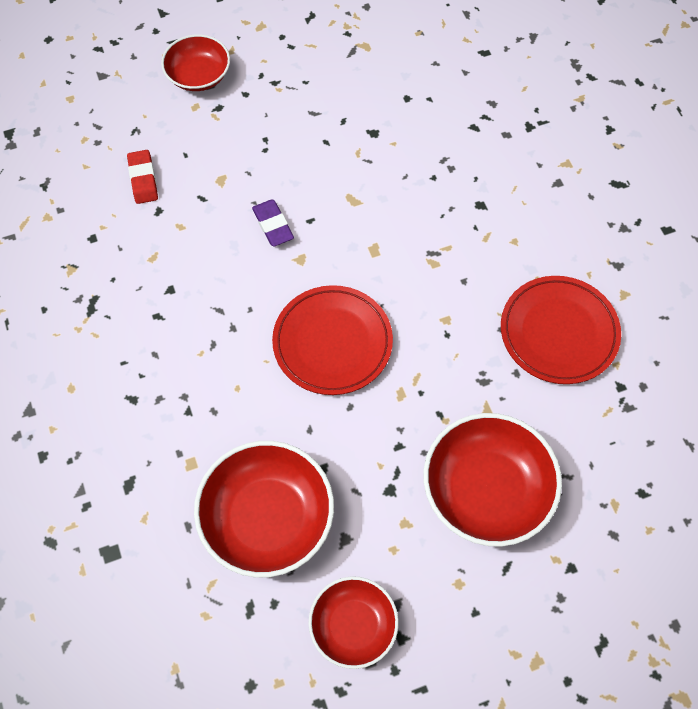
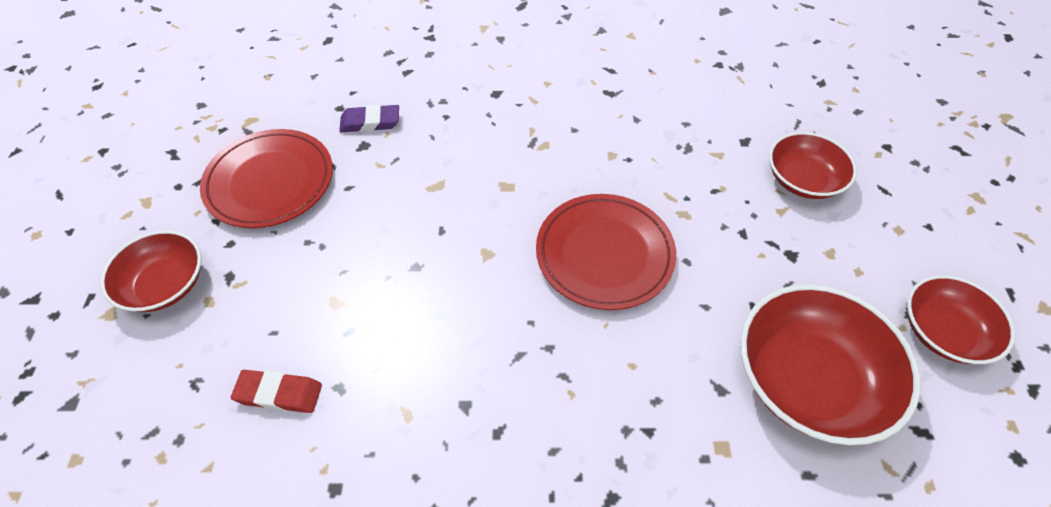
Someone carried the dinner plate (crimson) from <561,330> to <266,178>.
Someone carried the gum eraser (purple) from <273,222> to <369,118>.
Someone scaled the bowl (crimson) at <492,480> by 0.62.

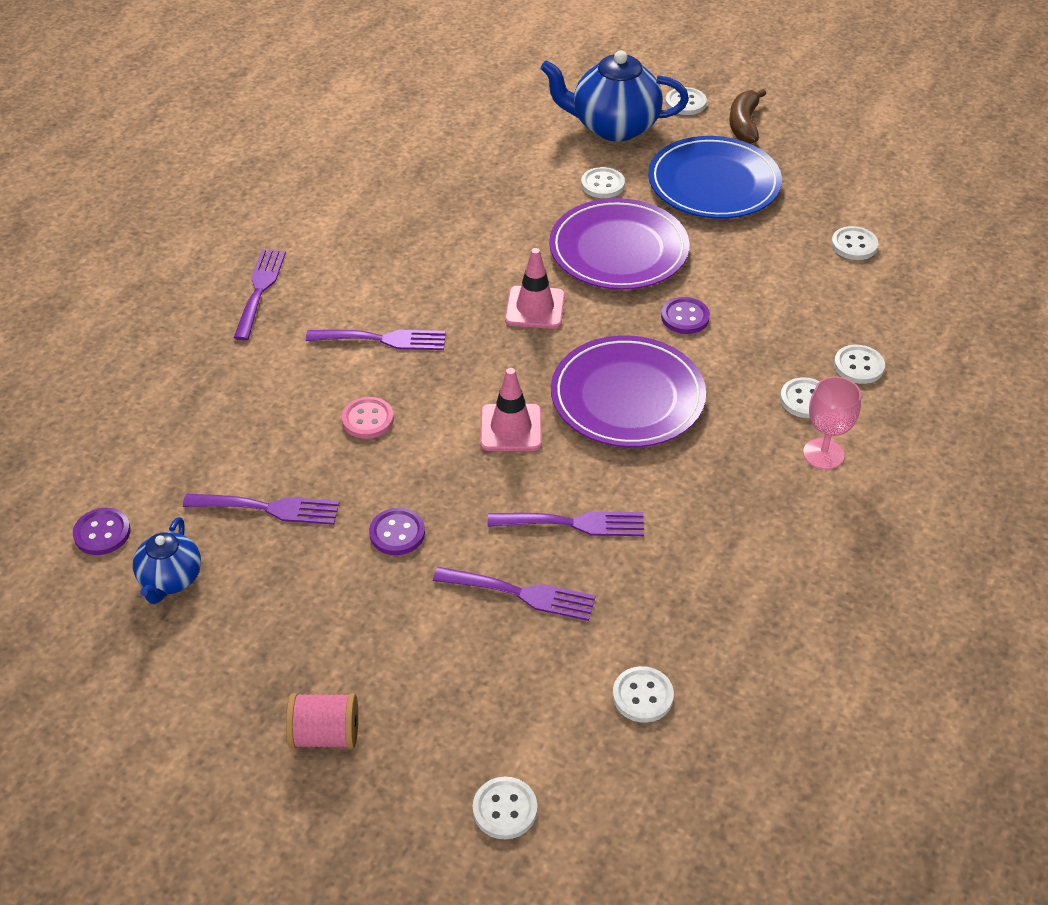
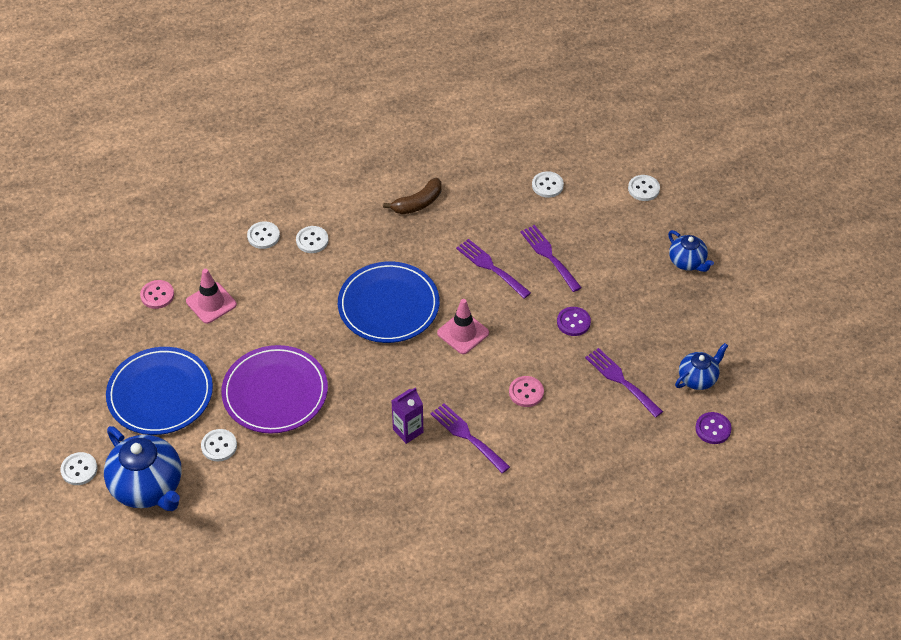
Someone repainted the shirt button (pure white) at <854,243>, which became the shirt button (rosy) at <157,294>.
Someone carried the safety cone (rosy) from <535,288> to <211,296>.
Someone repainted the dinner plate (purple) at <628,391>, which became the dinner plate (royal blue) at <389,302>.
Someone carried the banana (dark brown) from <747,116> to <412,196>.
Someone put down the juice carton (purple) at <407,415>.
Someone swapped the bobbin (rosy) at <322,721> for the china teapot (royal blue) at <691,251>.
Someone took away the fork (purple) at <260,294>.
Someone took away the shirt button (purple) at <685,315>.
Someone took away the wine glass (rosy) at <832,422>.

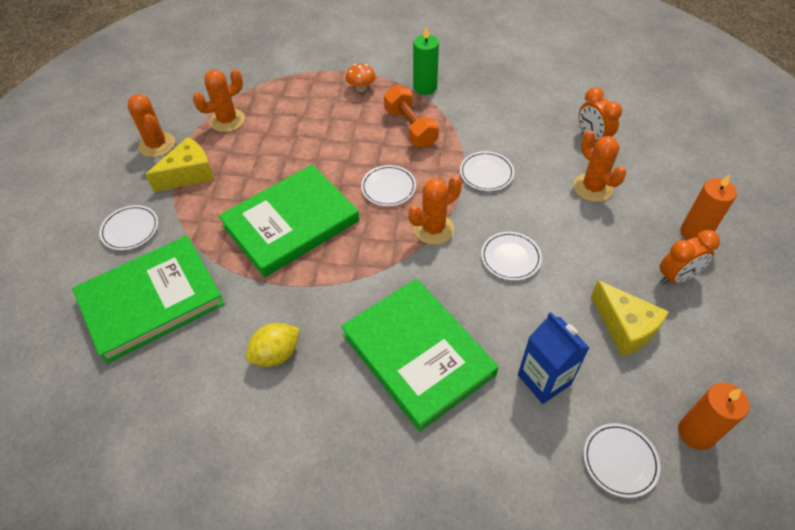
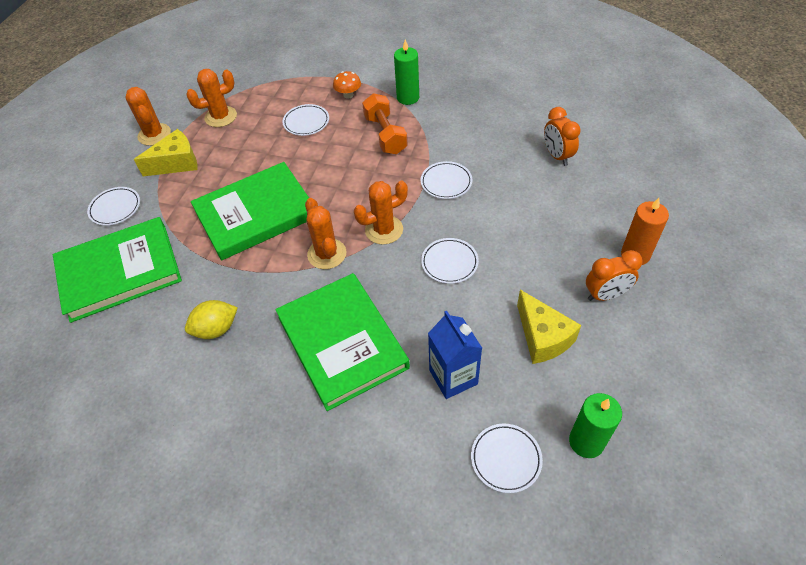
Someone carried the dinner plate (pure white) from <388,185> to <305,120>.
Someone carried the cactus (orange) from <600,166> to <325,233>.
Someone repainted the wax candle (orange) at <713,416>, which became the wax candle (emerald) at <595,425>.

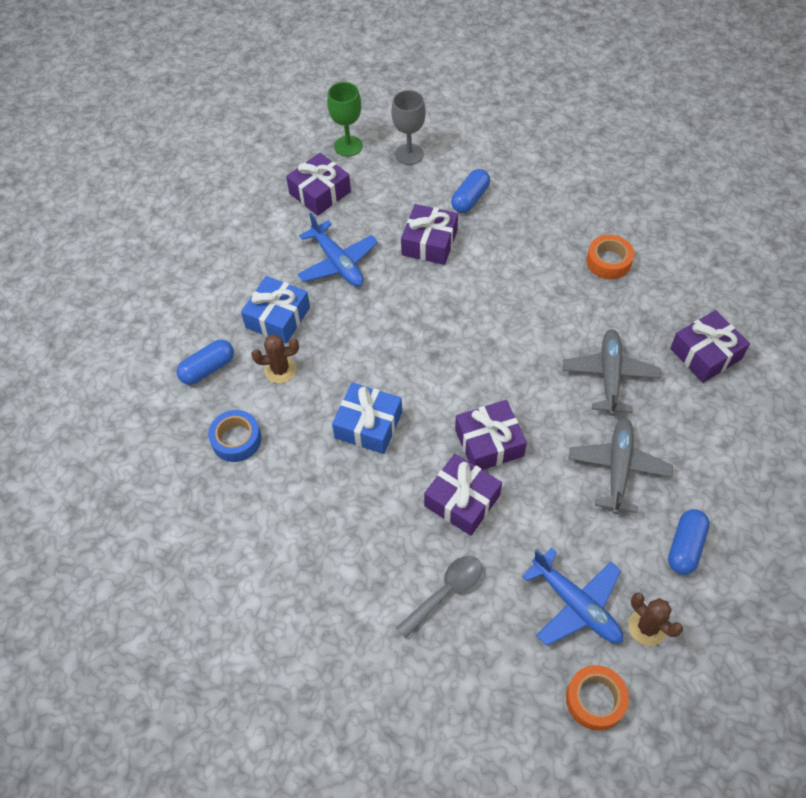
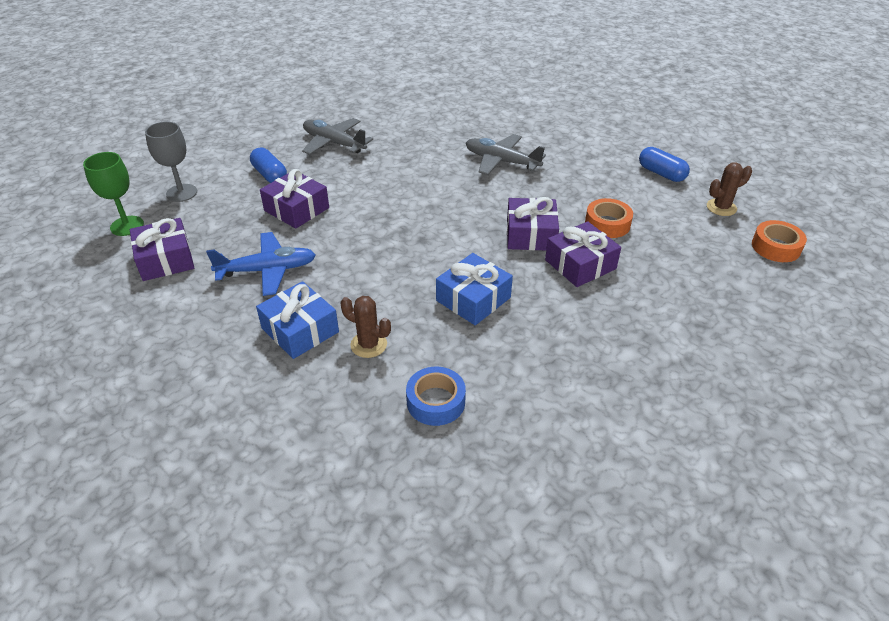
Someone carried the toy plane (gray) from <621,466> to <337,136>.
Someone rotated the cactus (dark brown) at <275,358> by 75 degrees counterclockwise.
Someone carried the tape (orange) from <610,257> to <609,218>.
Someone took away the pill shape (royal blue) at <205,362>.
Someone took away the spoon (gray) at <439,597>.
Someone took away the toy plane (royal blue) at <572,597>.
Someone took away the present (purple) at <710,346>.

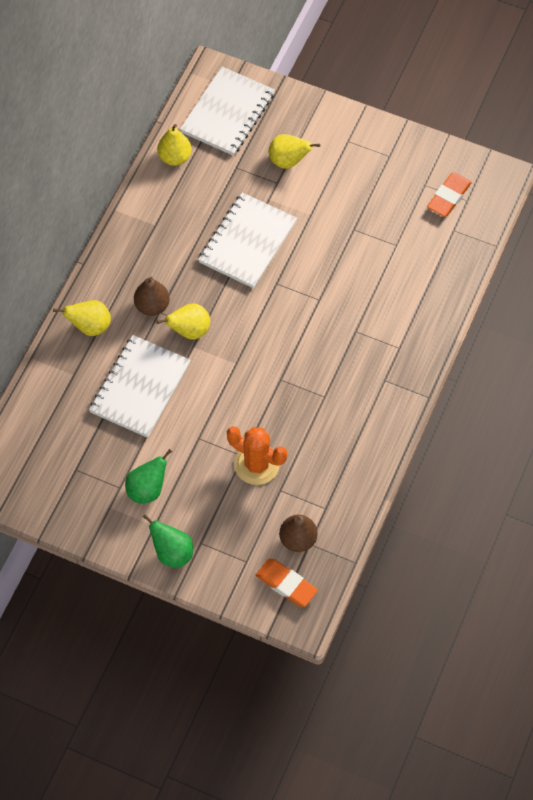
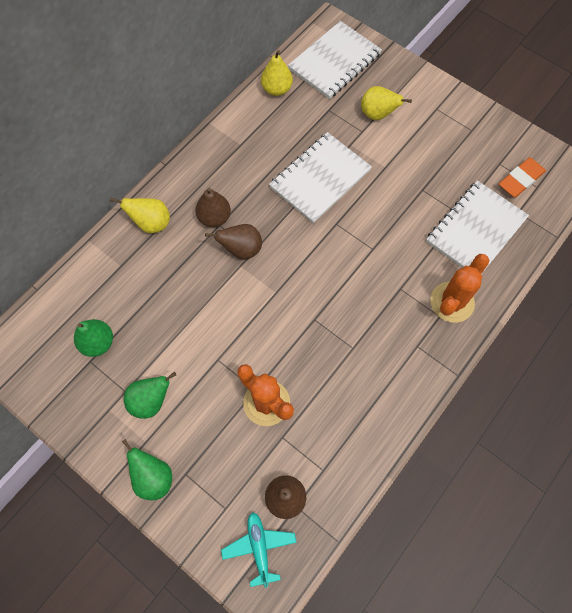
Someone put down the pear fruit (emerald) at <93,338>.
Someone repainted the pear fruit (yellow) at <183,321>, which became the pear fruit (dark brown) at <233,242>.
Someone swapped the gum eraser (orange) at <287,583> for the toy plane (aqua) at <259,550>.
Someone carried the notepad (pure white) from <140,386> to <477,227>.
Someone put down the cactus (orange) at <459,288>.

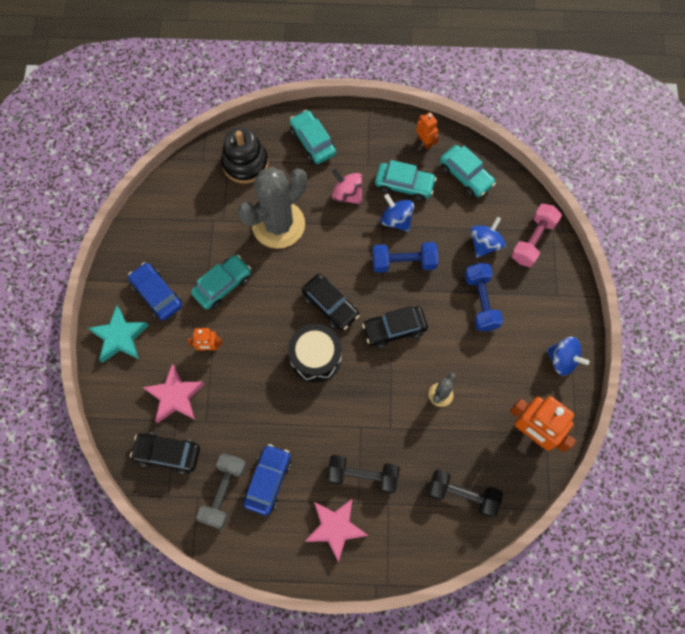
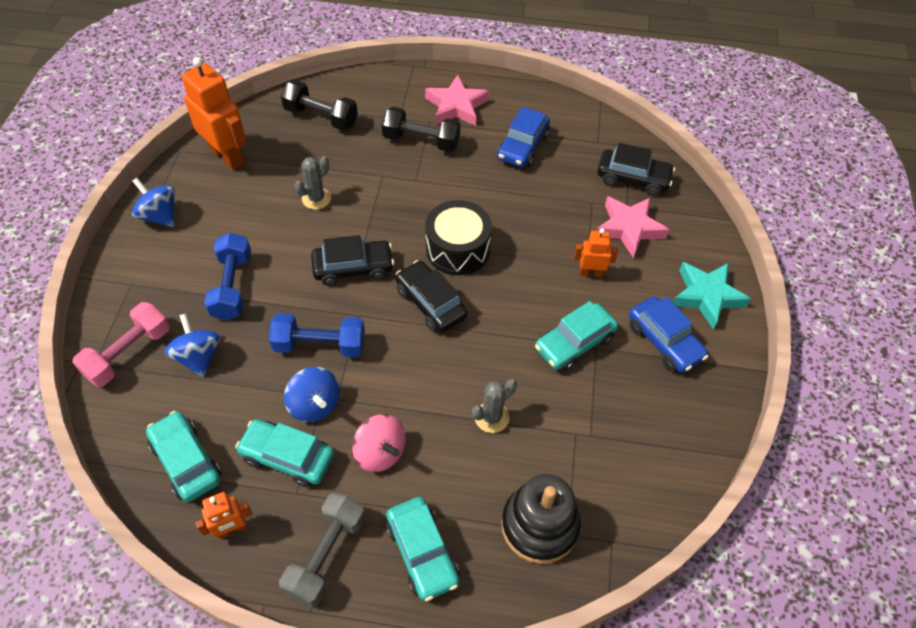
Someone rotated the toy top (royal blue) at <488,237> by 120 degrees clockwise.
Someone rotated the robot figure (orange) at <427,130> by 90 degrees counterclockwise.
Someone carried the hand weight (gray) from <221,491> to <322,549>.
Someone scaled the cactus (gray) at <272,208> by 0.43.

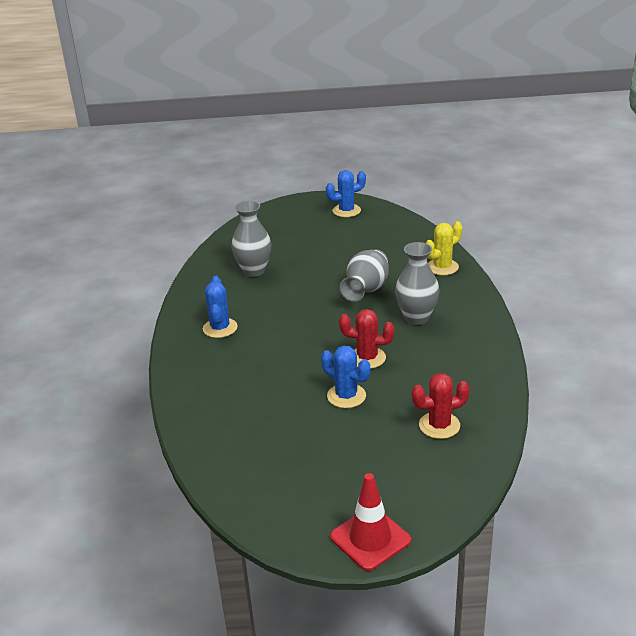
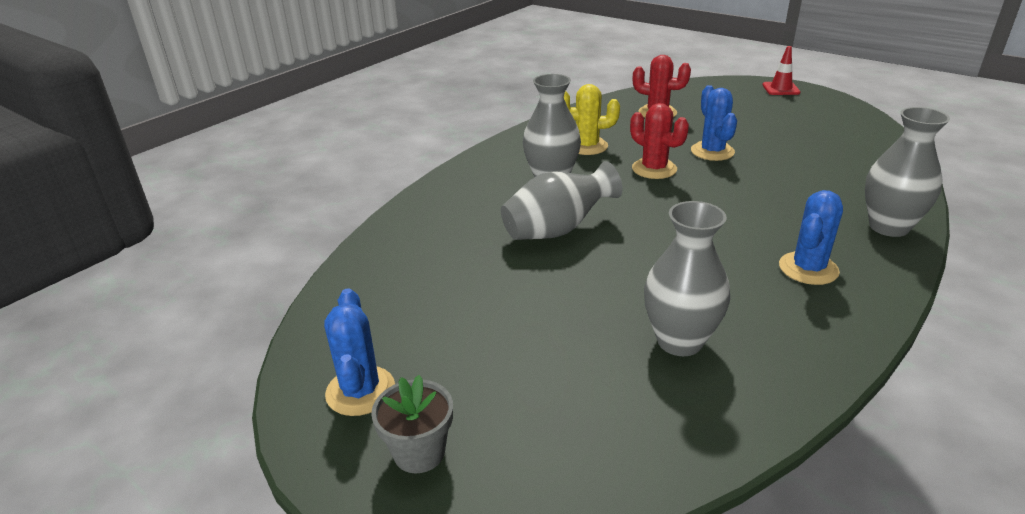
Someone rotated the cactus (royal blue) at <346,193> by 60 degrees clockwise.
Someone put down the plant pot (gray) at <412,424>.
Someone carried the cactus (yellow) from <444,248> to <592,119>.
Someone scaled the safety cone (crimson) at <370,522> by 0.66.
Someone put down the vase (gray) at <907,172>.

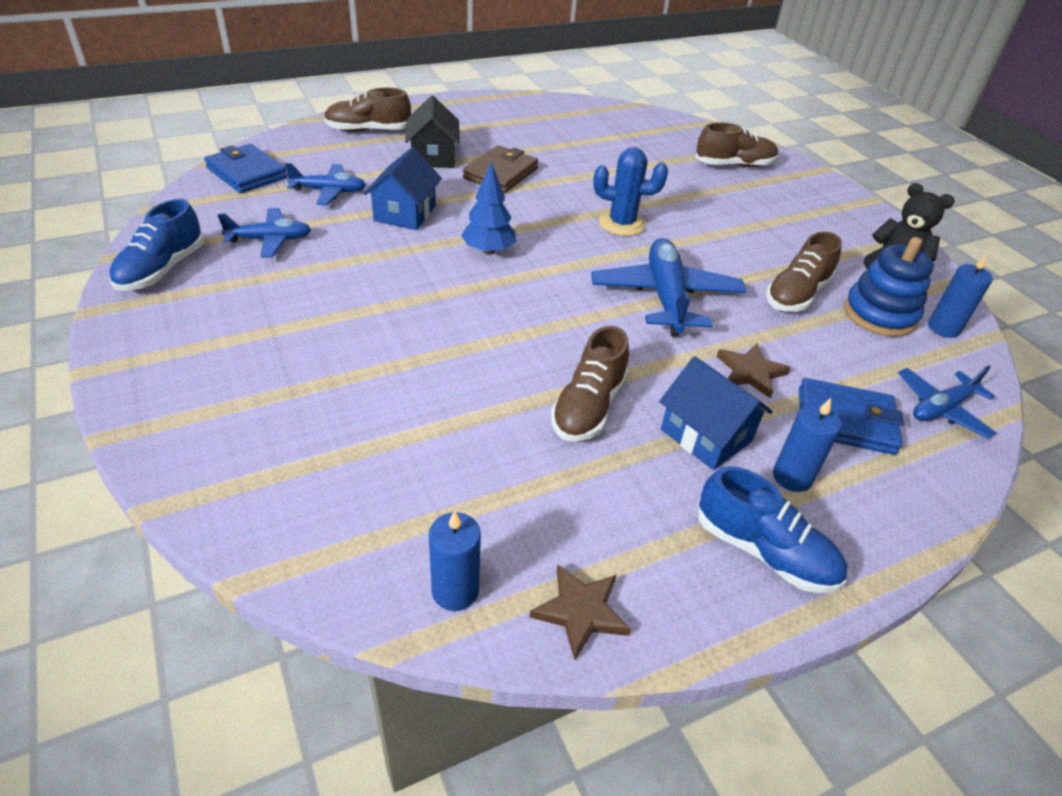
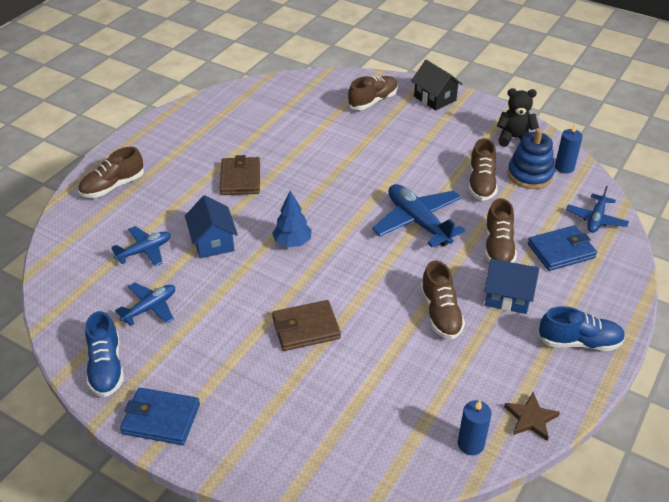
Someone carried the card wallet (royal blue) from <245,168> to <160,416>.
Someone put down the card wallet (dark brown) at <306,325>.
Someone carried the house (black) from <432,132> to <436,85>.
Someone swapped the five-pointed star (dark brown) at <754,370> for the shoe (dark brown) at <501,230>.
Someone took away the cactus (royal blue) at <630,191>.
Someone took away the wax candle (royal blue) at <807,445>.

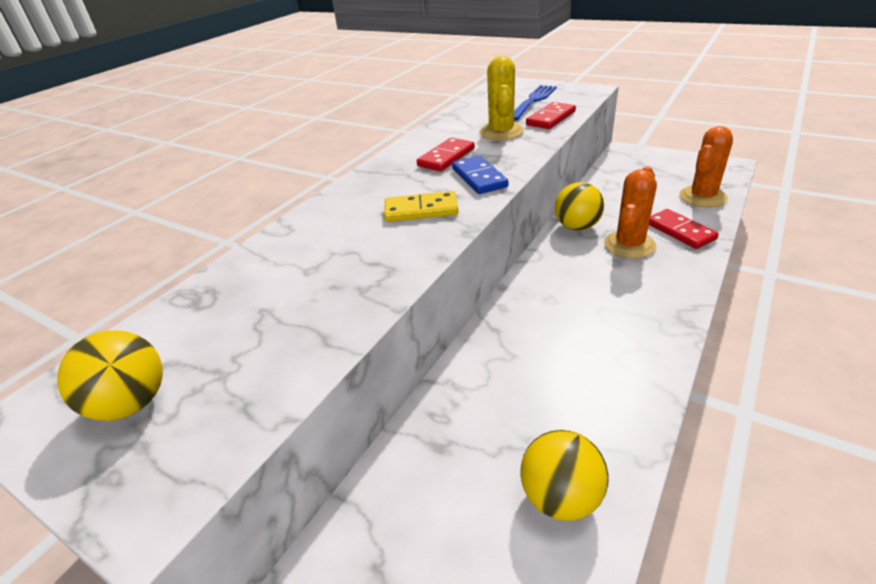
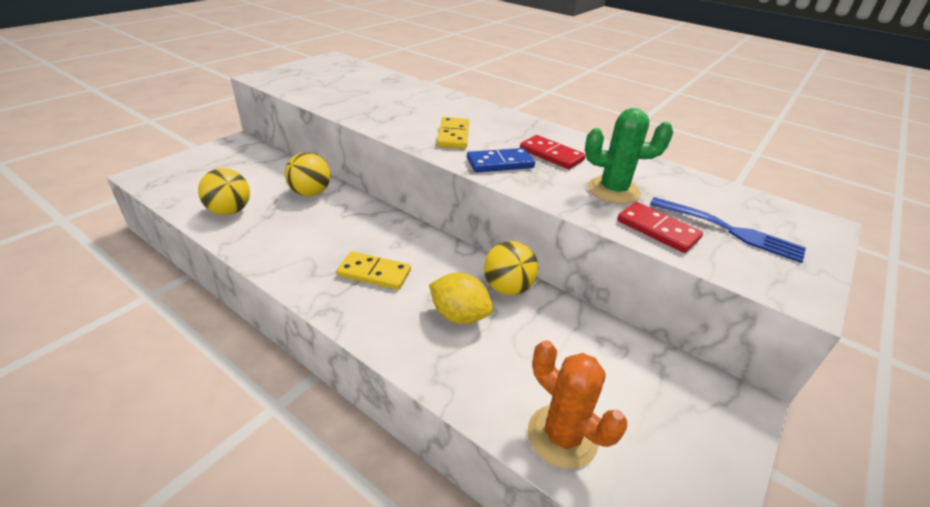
Someone carried the ball (yellow) from <110,375> to <307,174>.
Someone put down the domino (yellow) at <374,270>.
Someone swapped the cactus (orange) at <630,212> for the citrus fruit (yellow) at <461,298>.
Someone repainted the cactus (yellow) at <501,98>, which became the cactus (emerald) at <629,156>.
Someone took away the domino (crimson) at <684,229>.

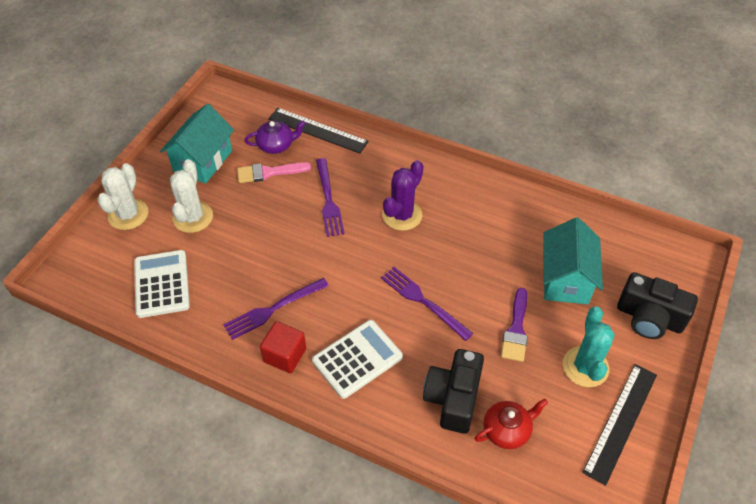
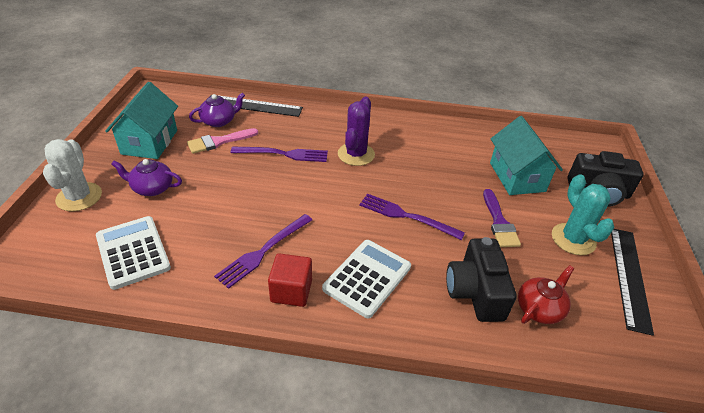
Someone swapped the cactus (pure white) at <191,196> for the china teapot (purple) at <146,177>.
Someone rotated the fork (purple) at <330,197> by 60 degrees counterclockwise.

